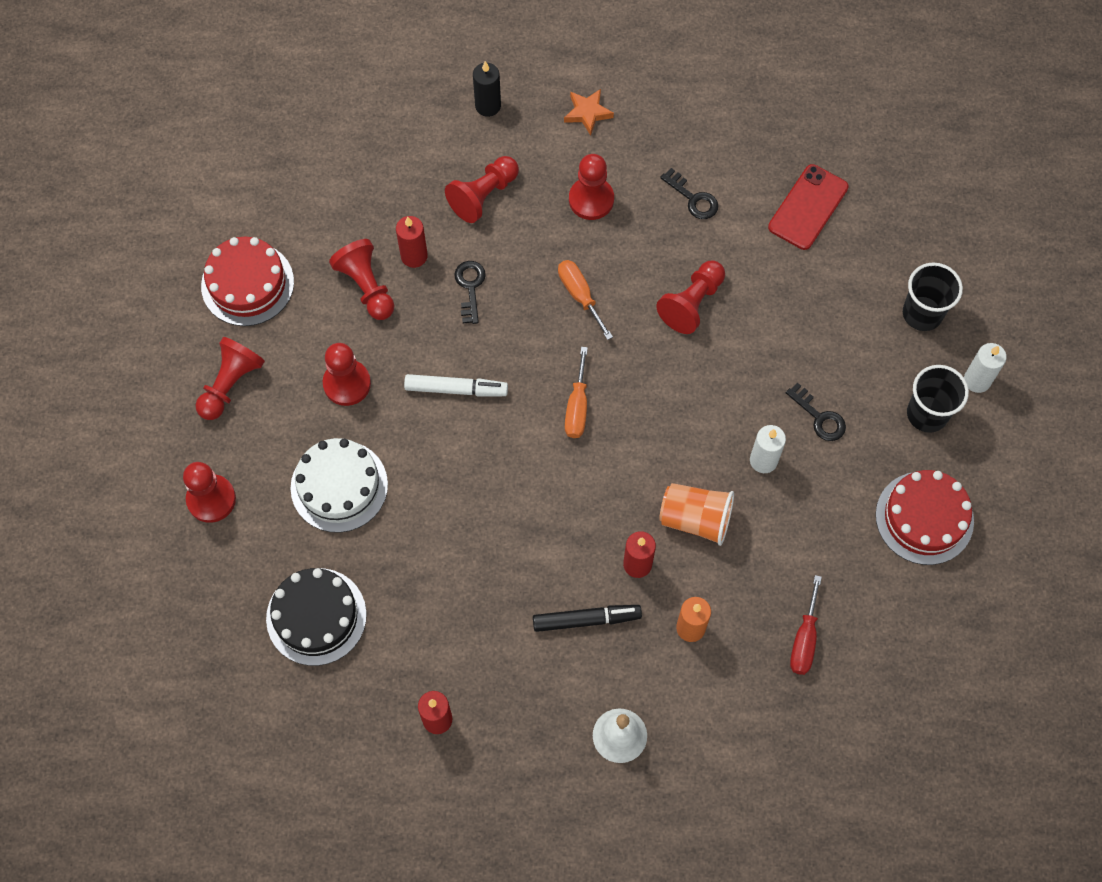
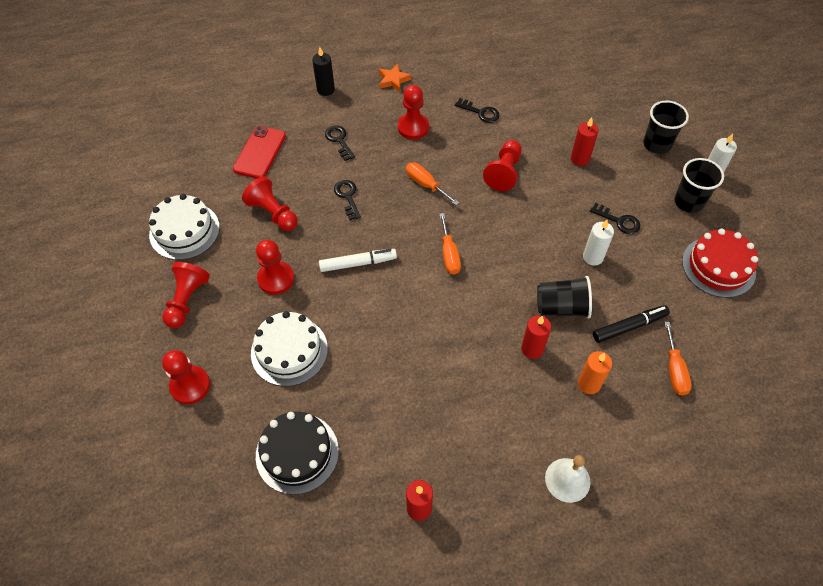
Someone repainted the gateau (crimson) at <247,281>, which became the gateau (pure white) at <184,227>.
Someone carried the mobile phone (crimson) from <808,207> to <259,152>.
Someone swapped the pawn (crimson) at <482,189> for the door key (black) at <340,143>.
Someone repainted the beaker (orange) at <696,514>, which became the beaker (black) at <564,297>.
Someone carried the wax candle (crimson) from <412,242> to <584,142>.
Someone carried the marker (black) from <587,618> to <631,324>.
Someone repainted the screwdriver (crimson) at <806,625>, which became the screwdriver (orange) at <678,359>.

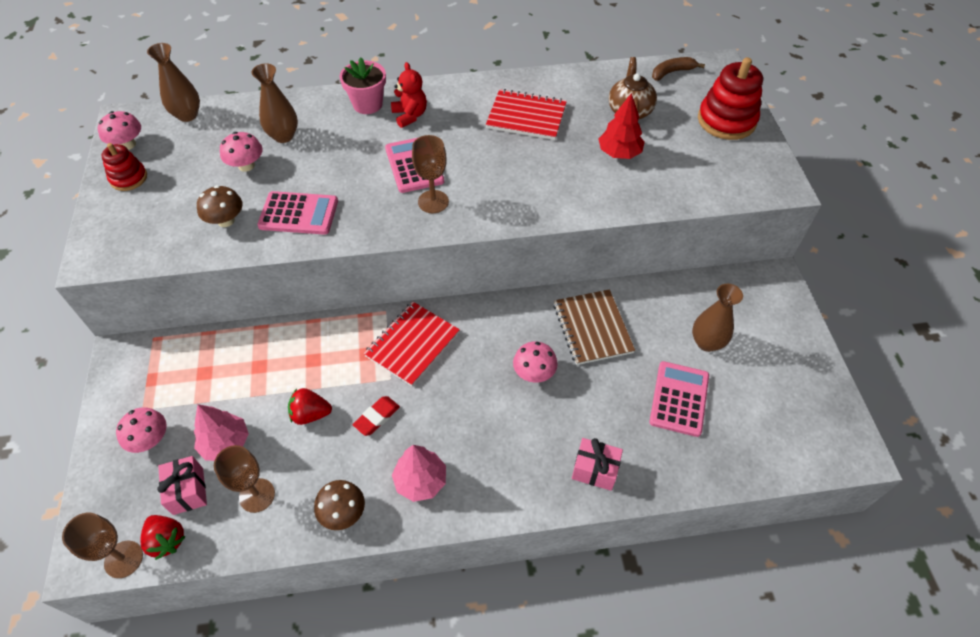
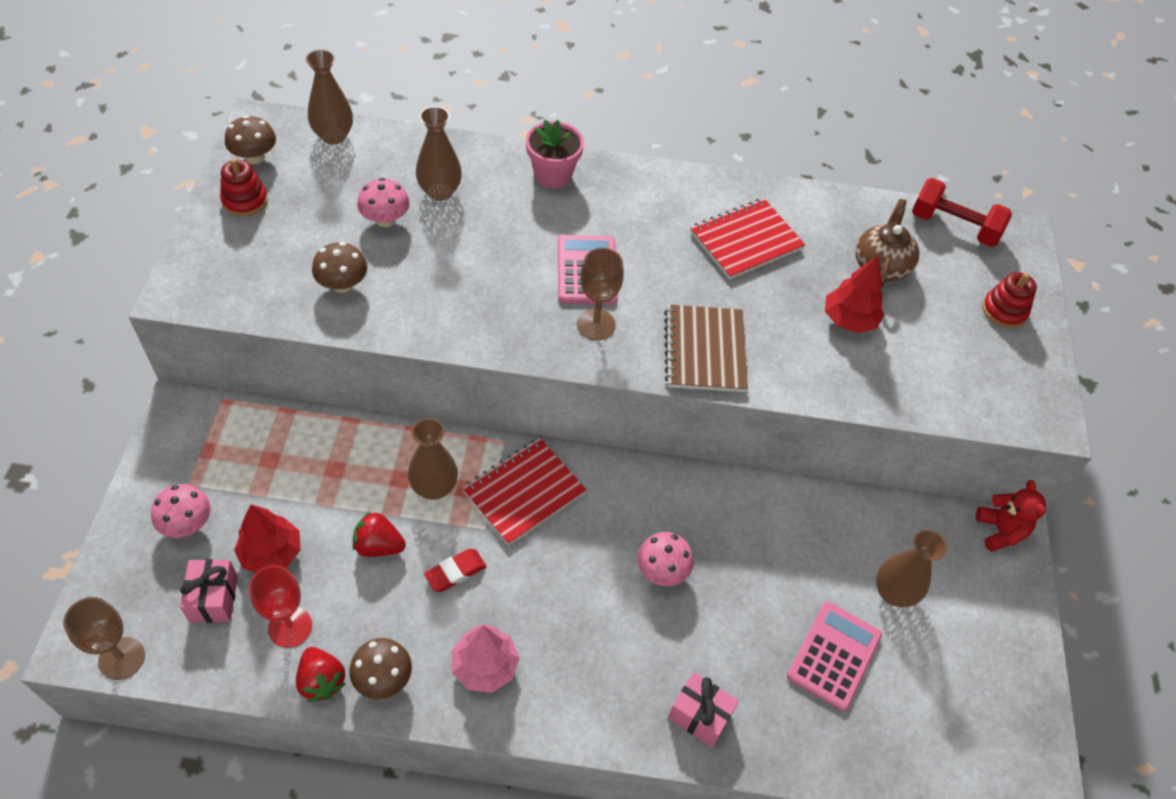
Someone repainted the toadstool (rosy) at <119,130>, which became the toadstool (dark brown) at <250,139>.
Someone repainted the toy tree (rosy) at <221,432>, which became the toy tree (crimson) at <267,538>.
Someone repainted the wine glass (dark brown) at <244,479>, which became the wine glass (crimson) at <280,606>.
Someone carried the strawberry (crimson) from <163,537> to <321,674>.
Someone put down the vase (dark brown) at <433,459>.
Someone carried the notepad (dark brown) from <594,327> to <706,348>.
Someone rotated the notepad (crimson) at <526,114> by 60 degrees counterclockwise.
Someone swapped the banana (dark brown) at <678,69> for the hand weight (crimson) at <962,212>.
Someone carried the teddy (crimson) from <409,95> to <1011,516>.
Someone scaled the stacking toy (crimson) at <730,98> by 0.58.
Someone took away the calculator (rosy) at <297,213>.

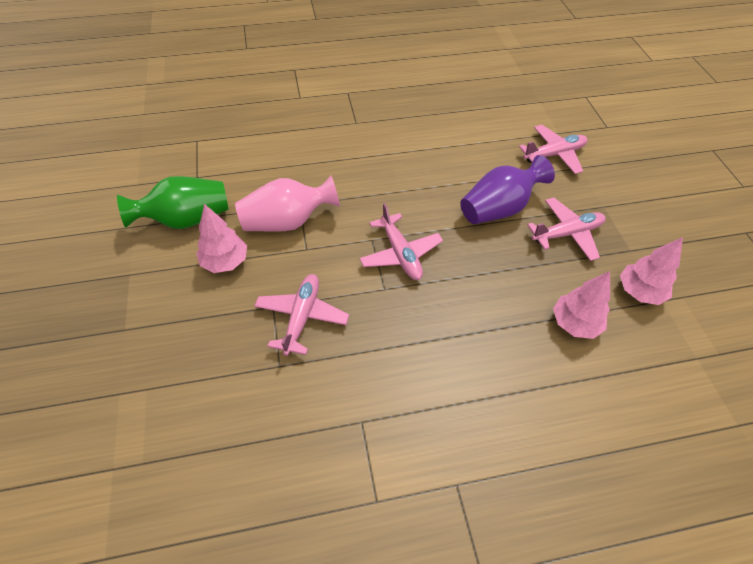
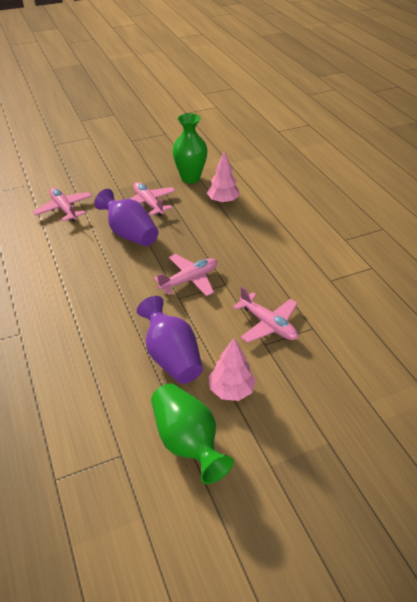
Someone repainted the vase (rosy) at <287,204>, which became the vase (purple) at <170,340>.
Someone swapped the toy tree (rosy) at <651,271> for the vase (emerald) at <190,148>.
Someone rotated the toy plane (rosy) at <301,315> by 135 degrees counterclockwise.

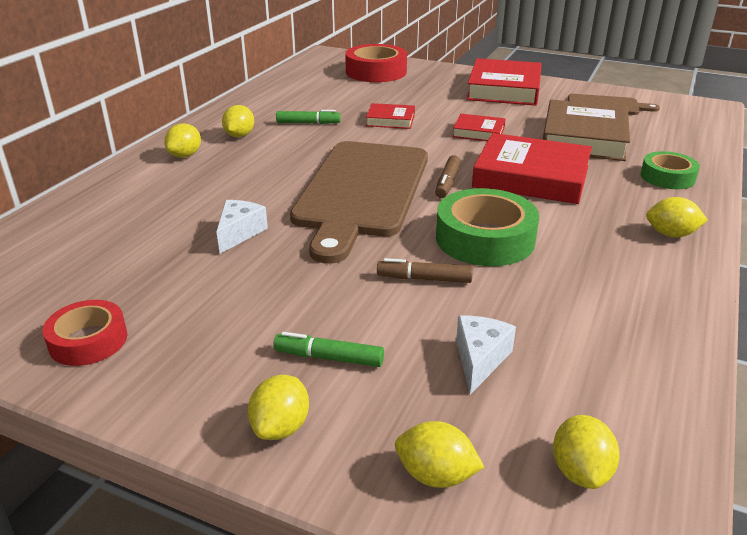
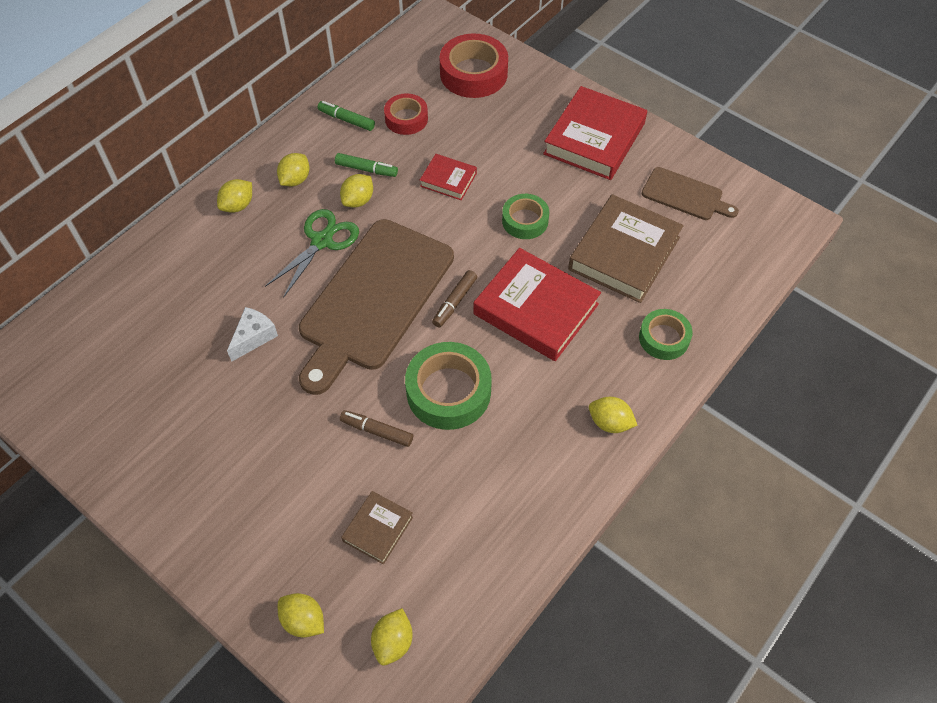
Someone put down the pair of scissors (emerald) at <312,253>.
Someone carried the marker (emerald) from <328,349> to <346,116>.
Someone carried the citrus fruit (yellow) from <278,407> to <356,191>.
Someone swapped the cheese wedge (pure white) at <486,355> for the hardback (dark brown) at <377,528>.
Someone carried the tape (crimson) from <84,333> to <406,114>.
Someone swapped the hardback (crimson) at <479,127> for the tape (emerald) at <525,216>.

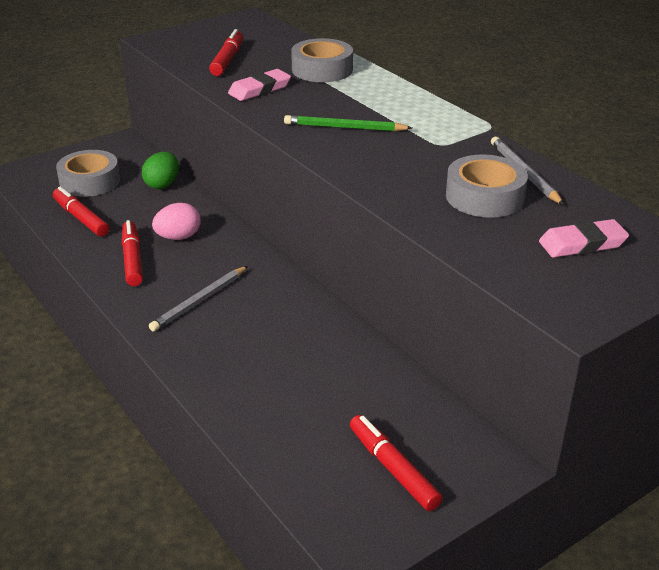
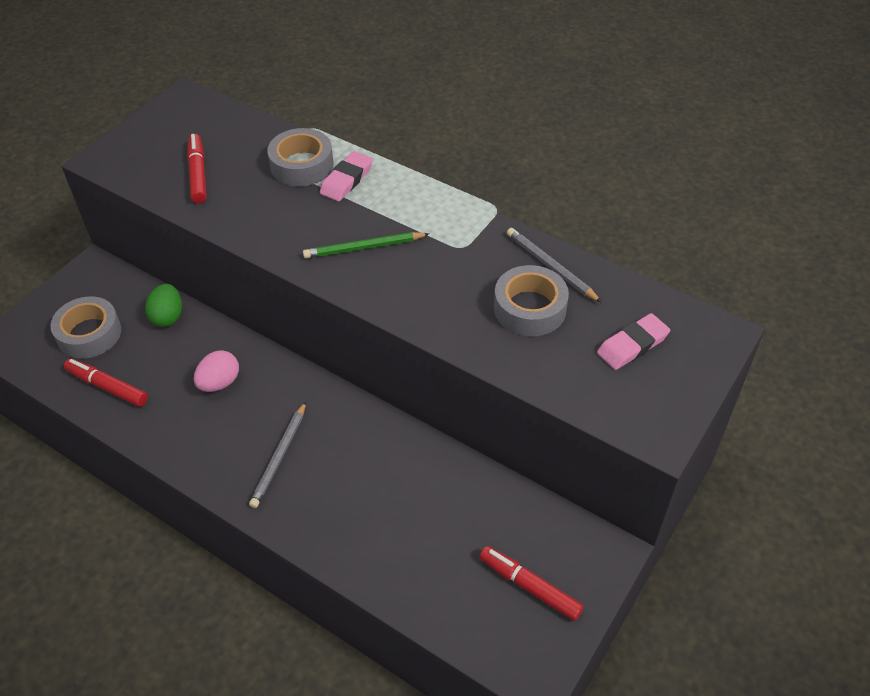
Someone carried the gum eraser (rosy) from <259,85> to <346,176>.
Someone took away the marker (crimson) at <132,253>.

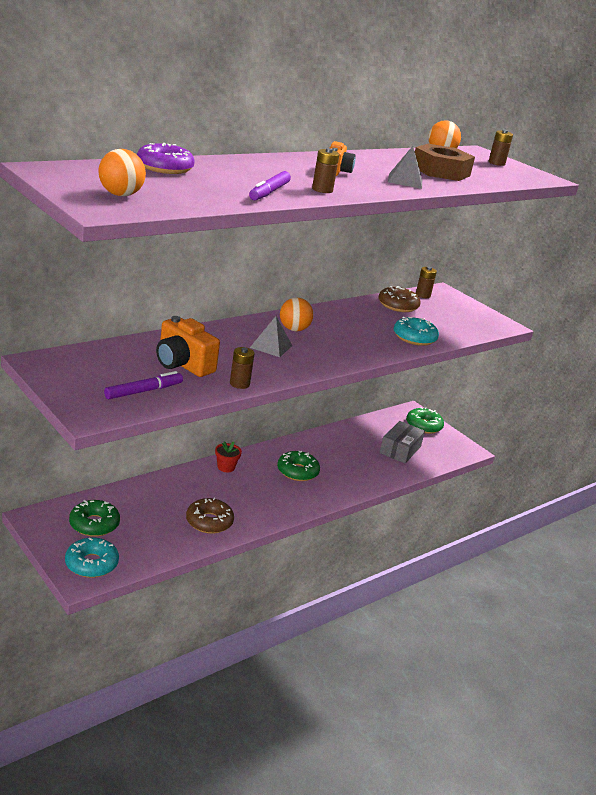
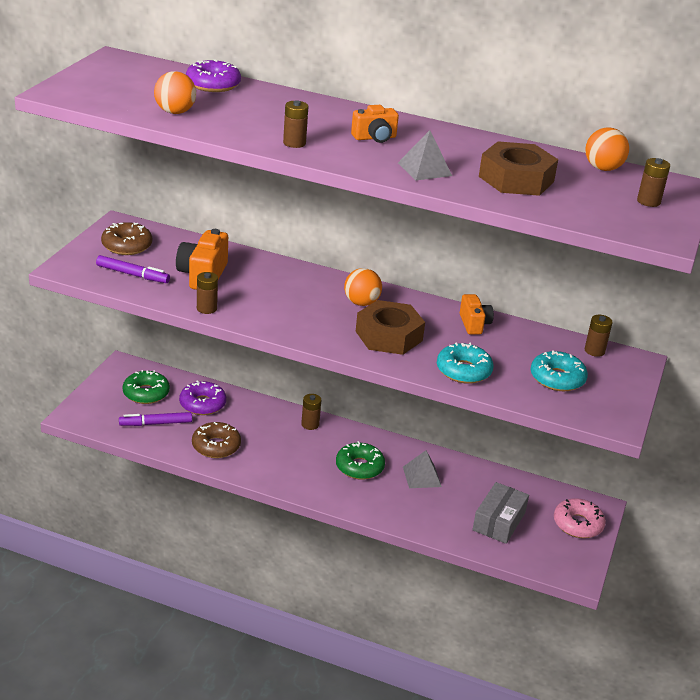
Someone carried the glazed donut (dark brown) from <400,299> to <126,238>.
Someone carried the marker (purple) from <270,185> to <155,419>.
Someone carried the ball (orange) from <122,172> to <175,92>.
Someone put down the glazed donut (purple) at <202,397>.
Someone swapped the plant pot (crimson) at <228,456> for the AA battery (dark brown) at <311,412>.
Someone put down the hex nut (dark brown) at <390,327>.
Someone carried the pyramid shape (gray) from <271,336> to <422,469>.
Someone put down the camera (orange) at <477,314>.
Someone rotated the package (gray) at <402,442> by 60 degrees counterclockwise.
Someone carried the glazed donut (aqua) from <92,557> to <559,370>.
Someone repainted the glazed donut (emerald) at <425,420>, which became the glazed donut (rosy) at <580,518>.

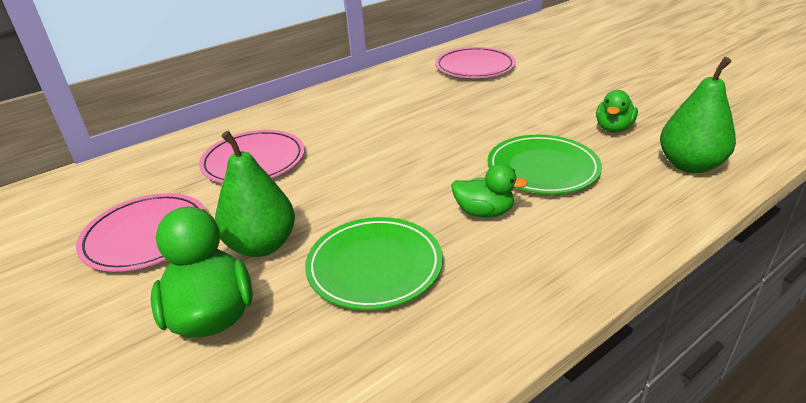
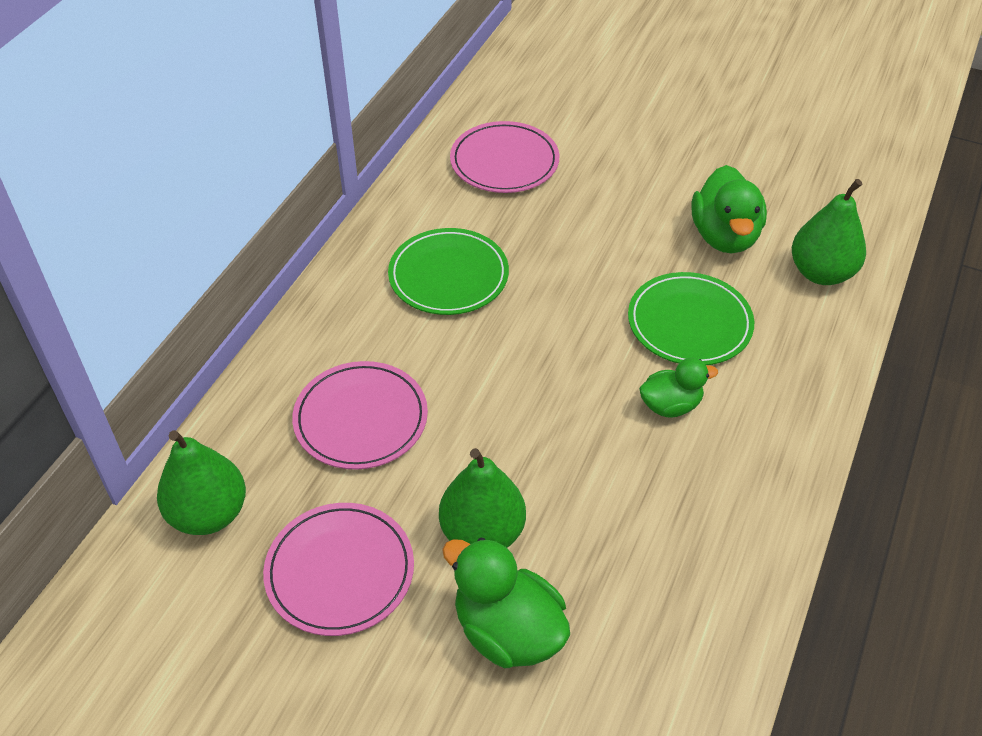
Someone put down the pear fruit (emerald) at <201,482>.
Someone carried the dinner plate (emerald) from <374,263> to <448,271>.
Someone scaled the duck (emerald) at <617,111> by 1.62.

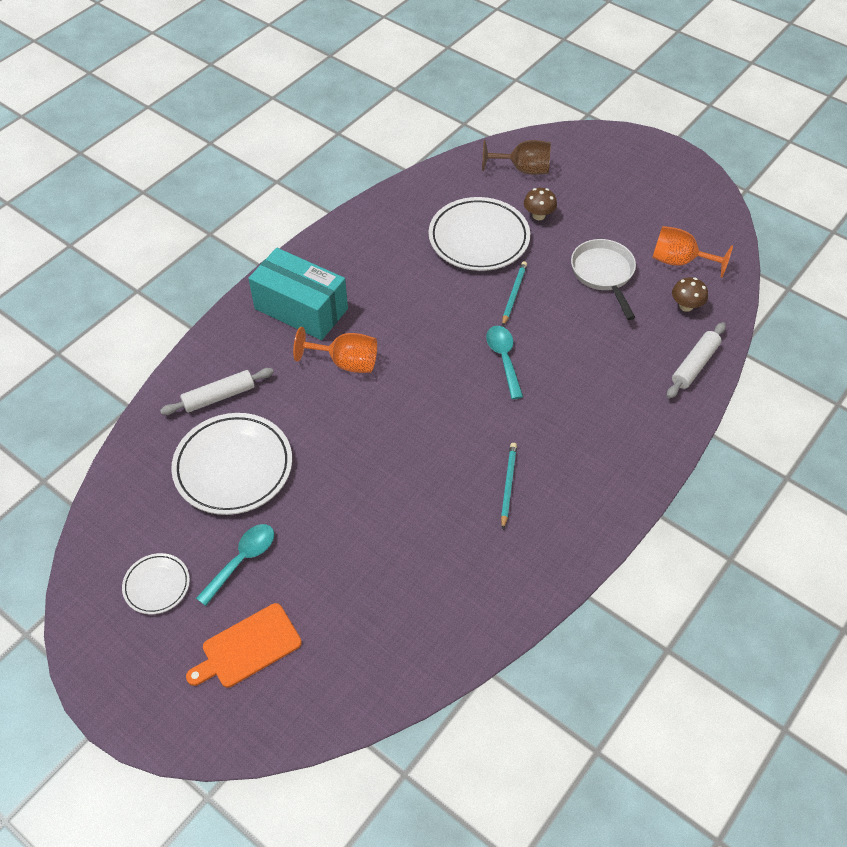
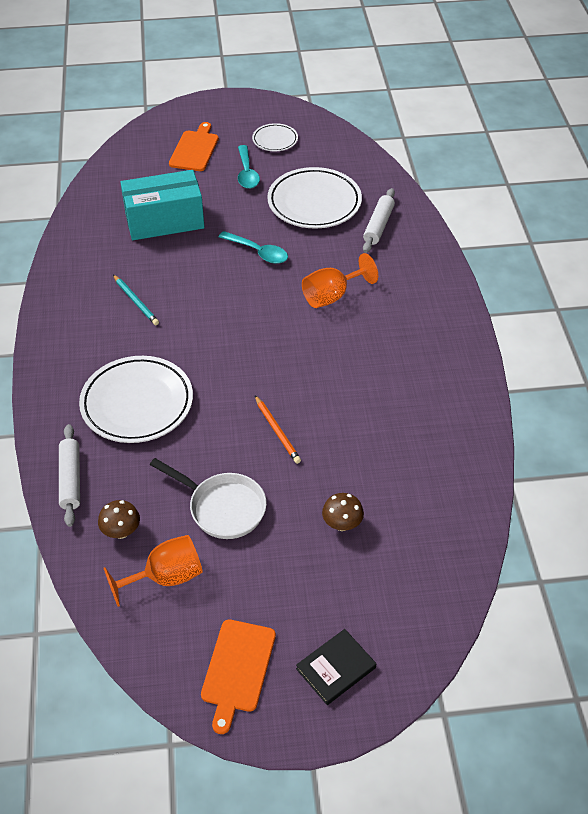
Someone carried the dinner plate (pure white) from <479,234> to <136,399>.
Someone carried the package (aqua) from <298,294> to <162,205>.
Someone put down the bread board (orange) at <238,676>.
Someone carried the spoon (aqua) from <504,362> to <253,247>.
Someone repainted the lead pencil (aqua) at <514,294>, which became the lead pencil (orange) at <278,429>.
Someone put down the hardback (black) at <336,667>.
Someone took away the wine glass (dark brown) at <516,157>.

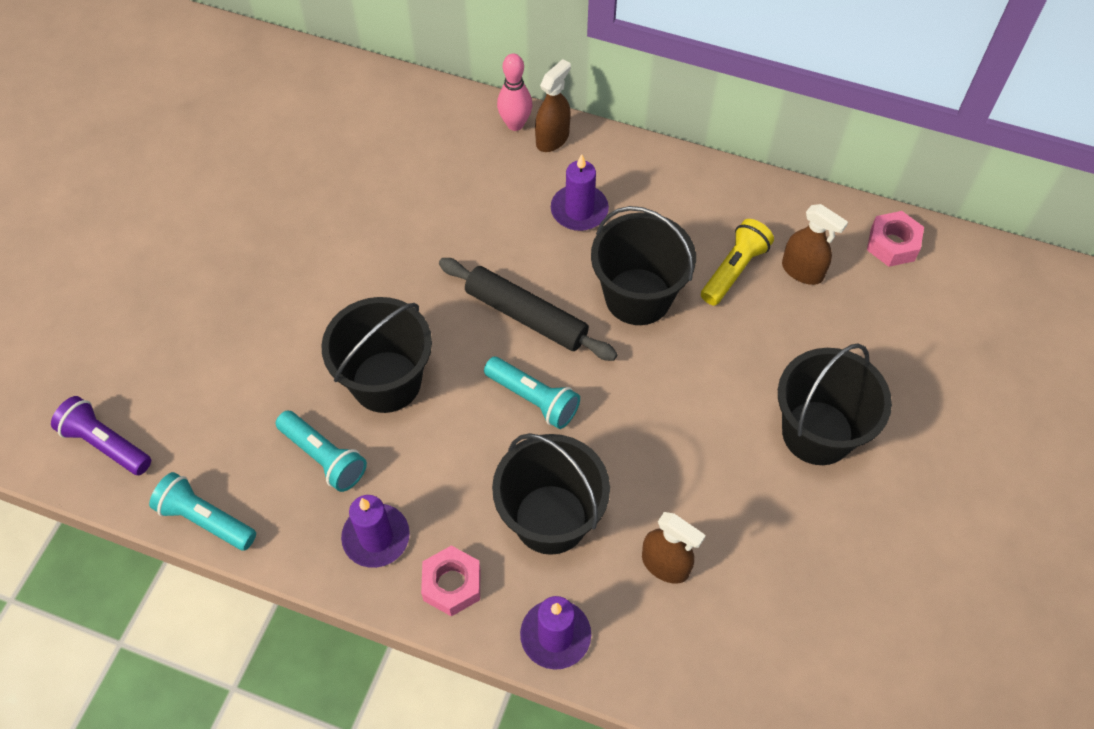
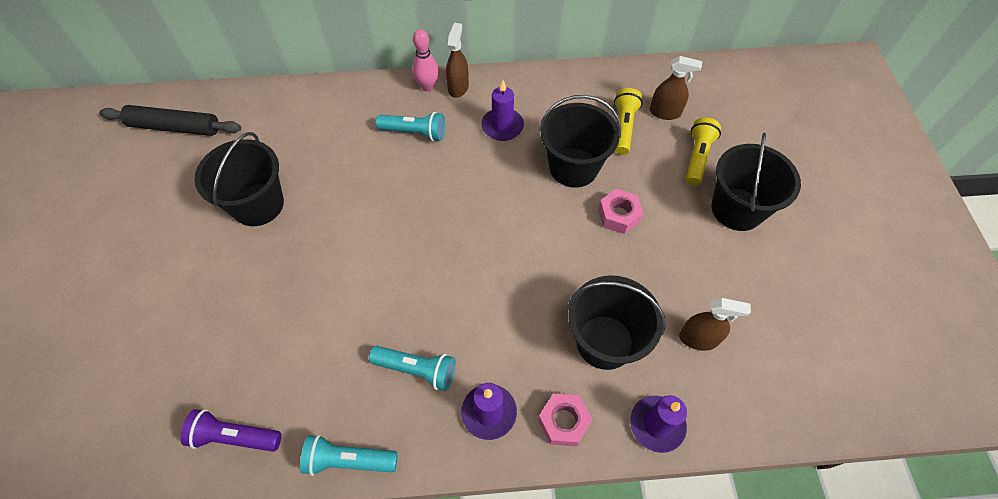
Someone carried the dough roller (black) from <528,309> to <170,120>.
Someone carried the pail (black) from <376,355> to <239,179>.
Someone carried the flashlight (aqua) from <532,393> to <410,126>.
Someone carried the hex nut (rosy) from <895,239> to <621,211>.
Someone put down the flashlight (yellow) at <703,152>.

